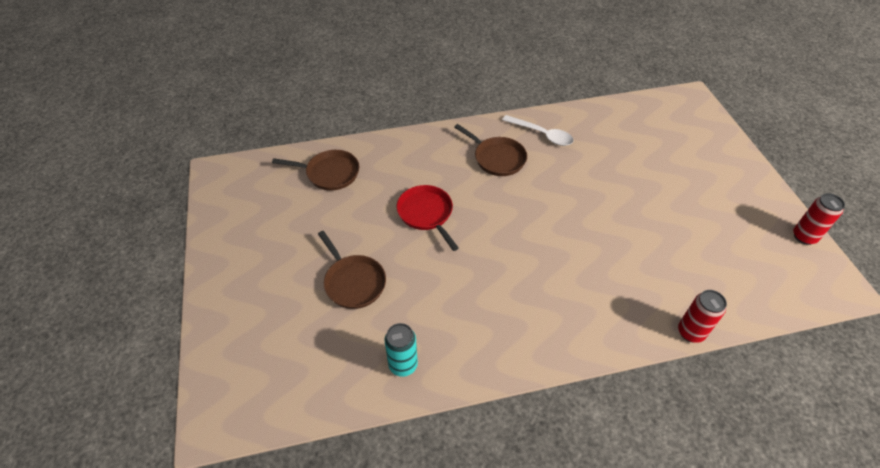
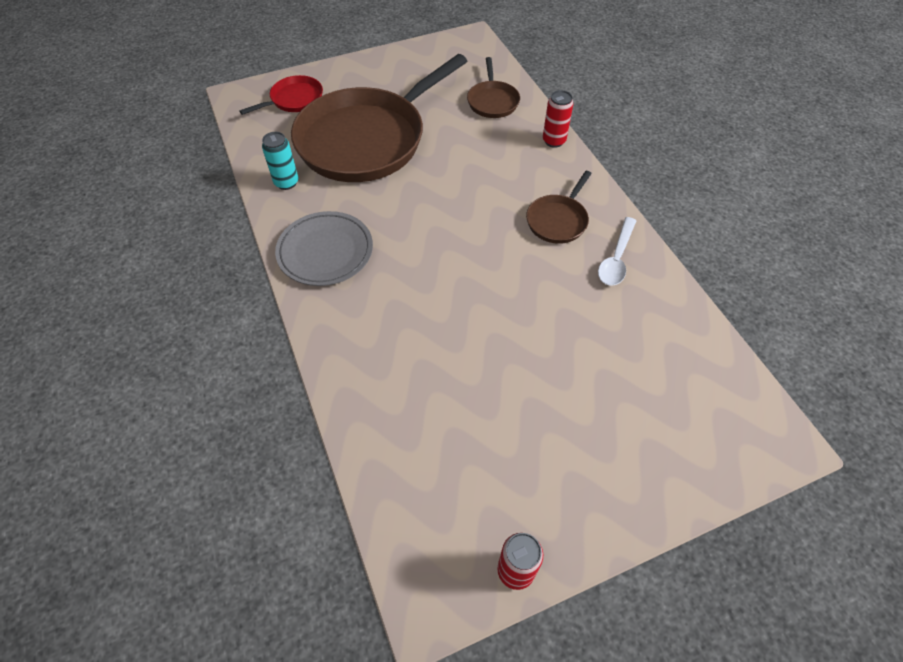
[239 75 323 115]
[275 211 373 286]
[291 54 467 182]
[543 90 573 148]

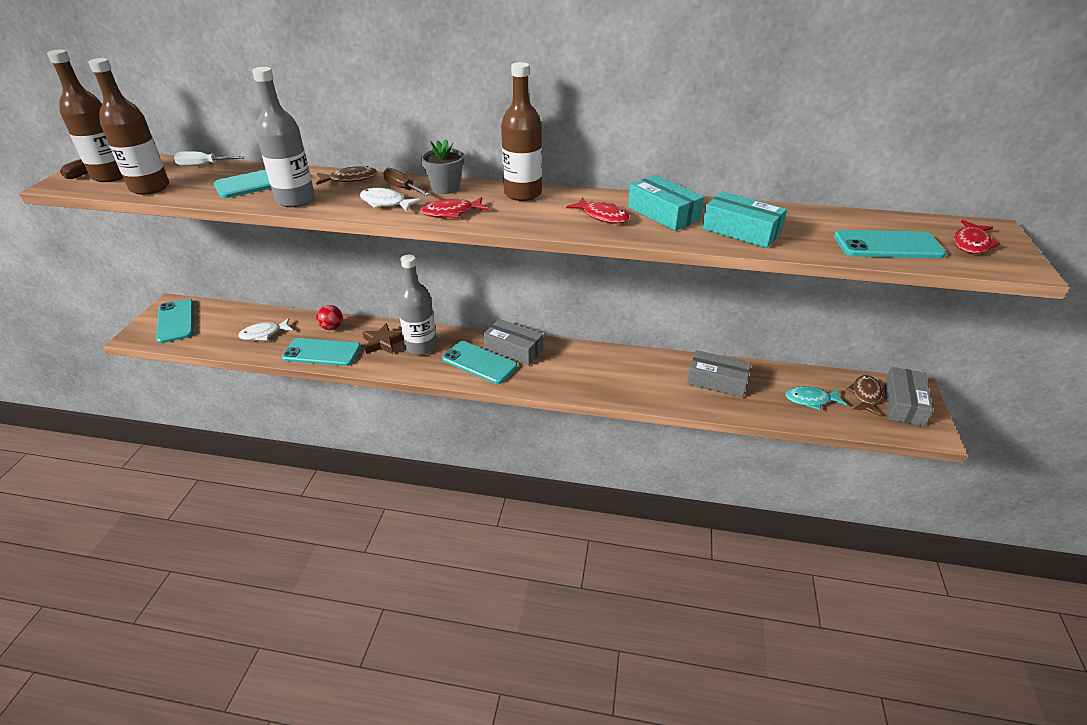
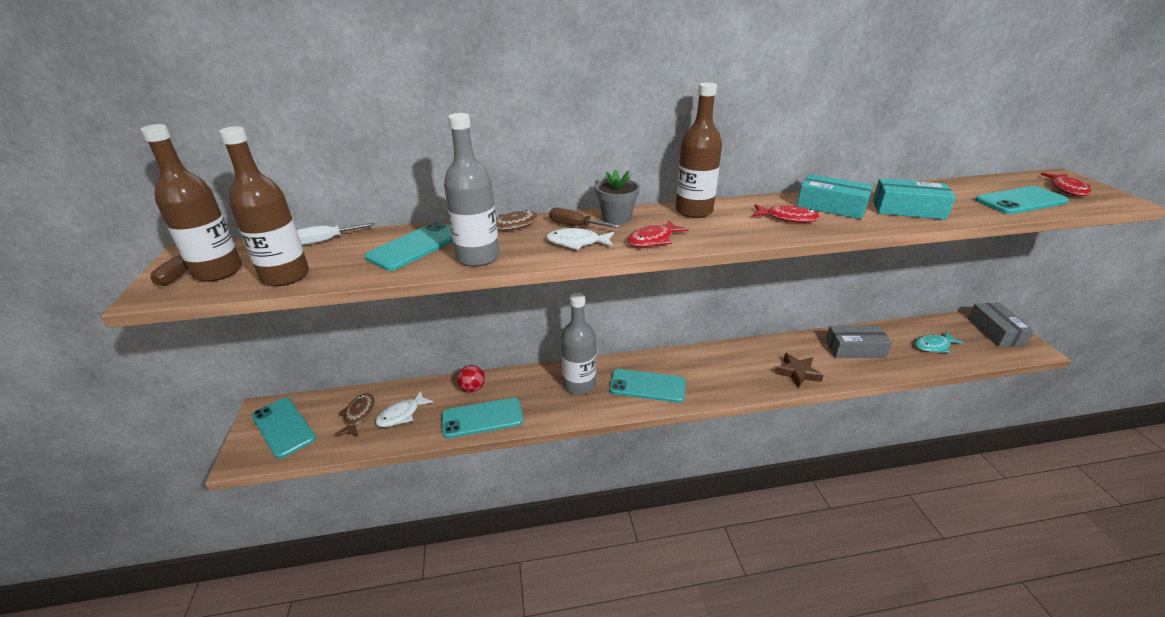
[334 393 375 437]
[775 353 824 388]
[483 319 543 365] (first image)

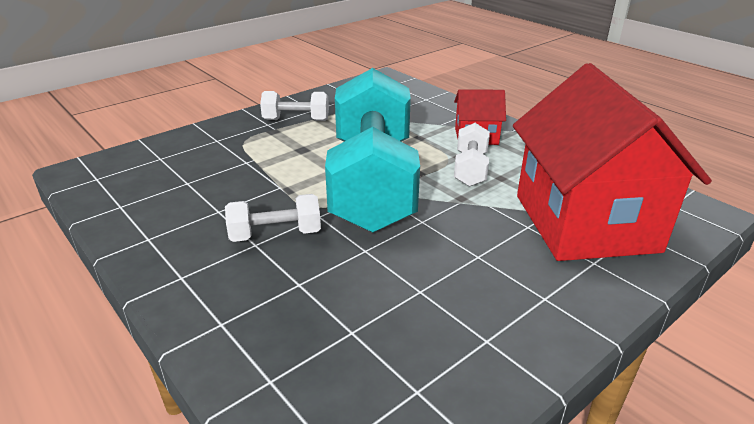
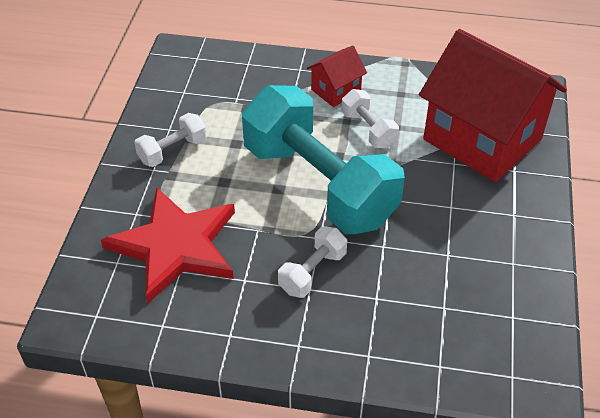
[101 188 235 303]

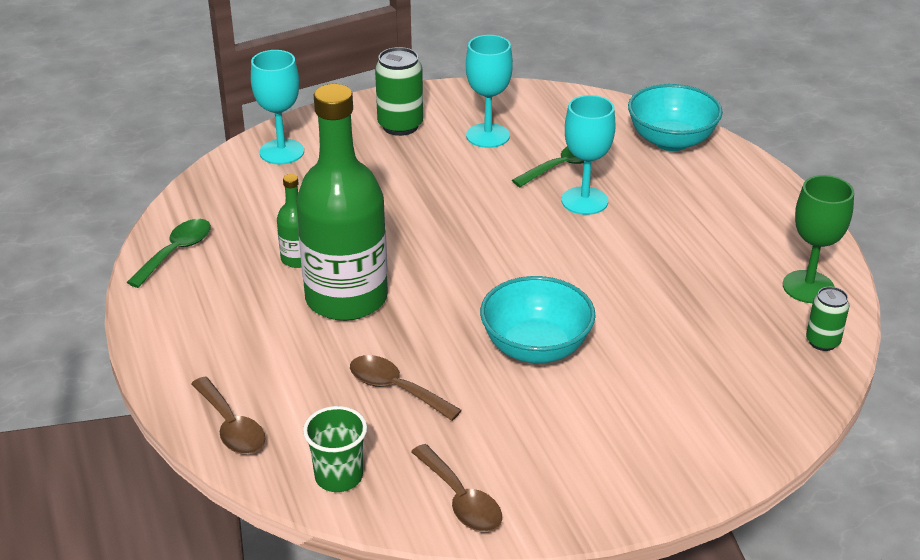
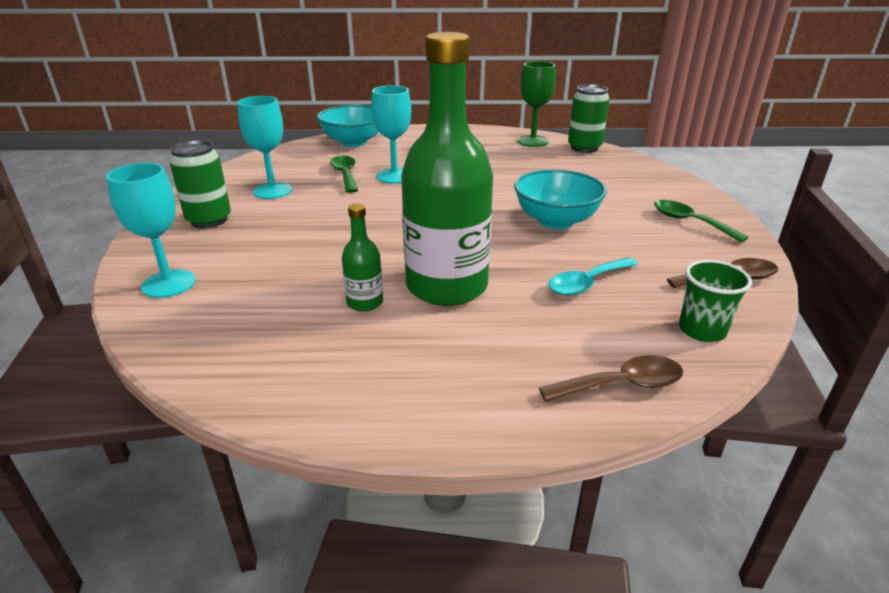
[548 257 638 296]
[568 84 610 153]
[654 200 749 243]

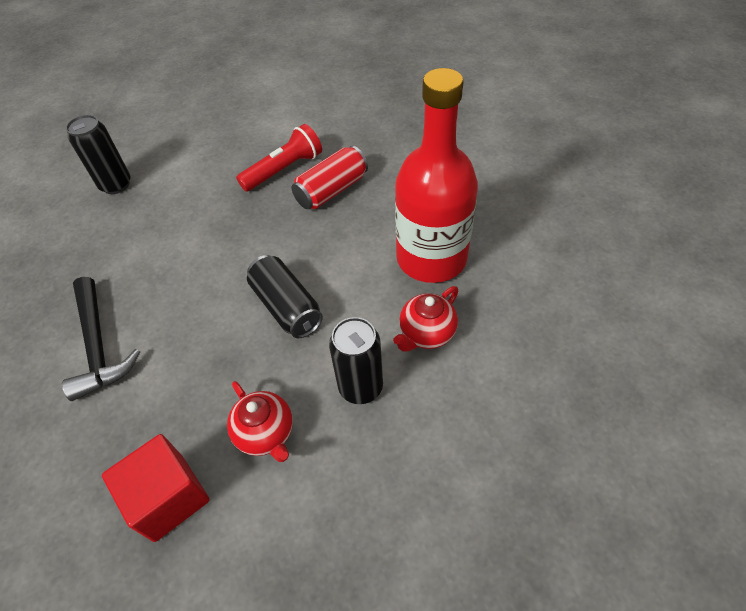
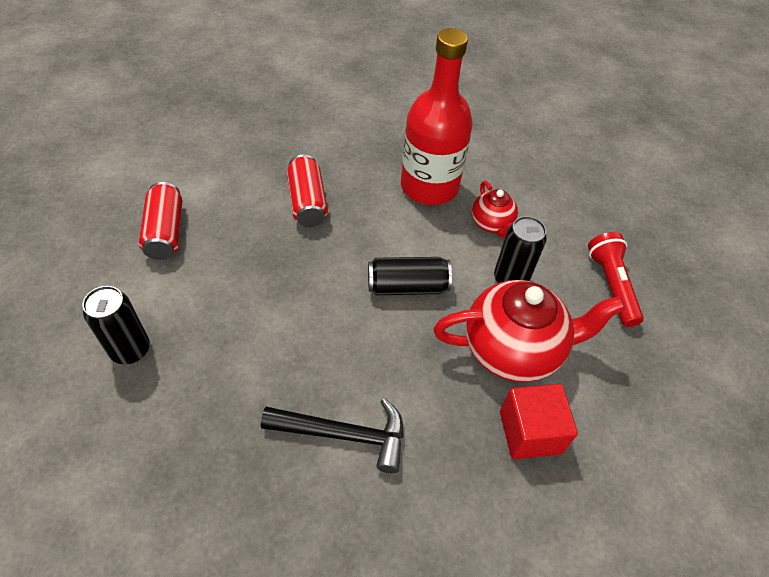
[139 182 182 260]
[433 280 626 382]
[588 232 644 327]

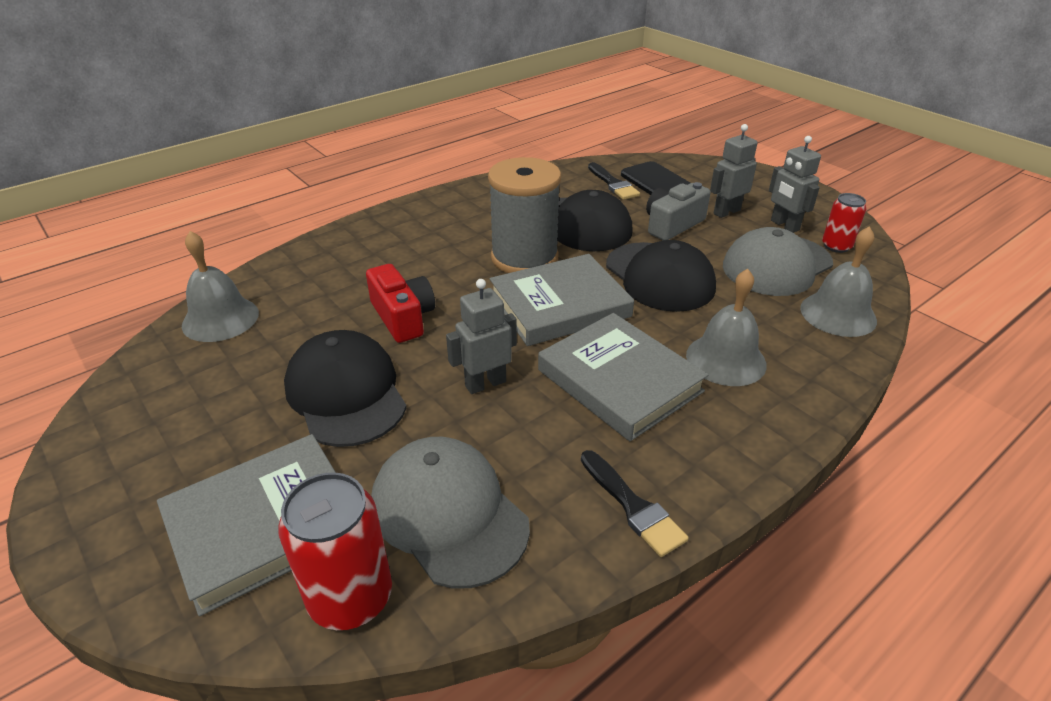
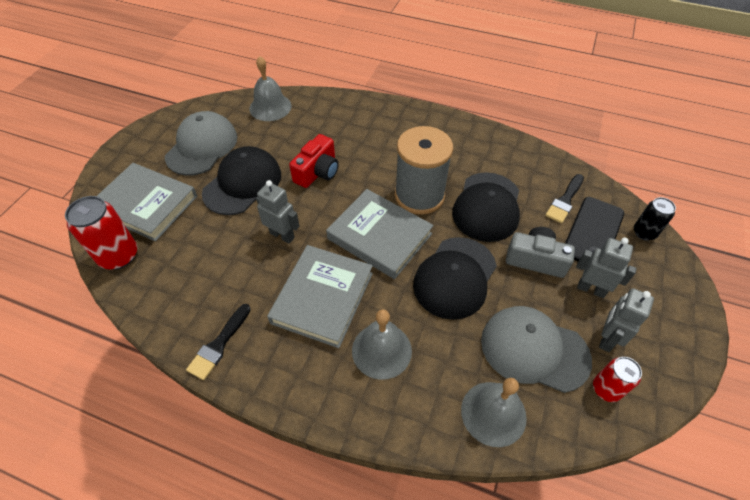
[165 111 237 176]
[634 197 676 240]

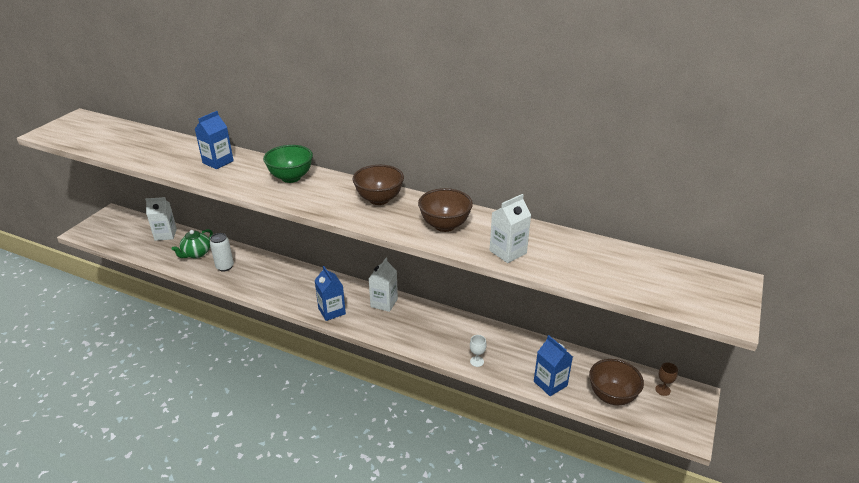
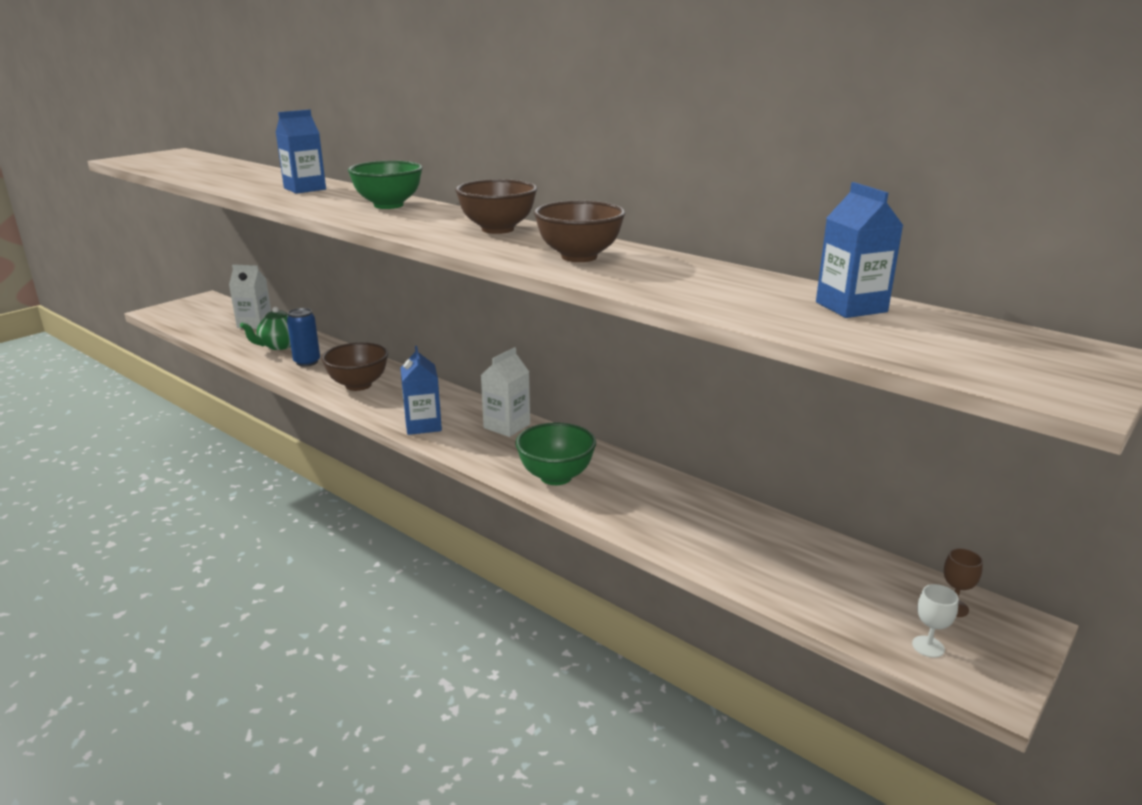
[287 308 320 367]
[321 342 388 391]
[515 422 596 485]
[816 182 903 318]
[912 584 959 658]
[490 194 531 263] (first image)

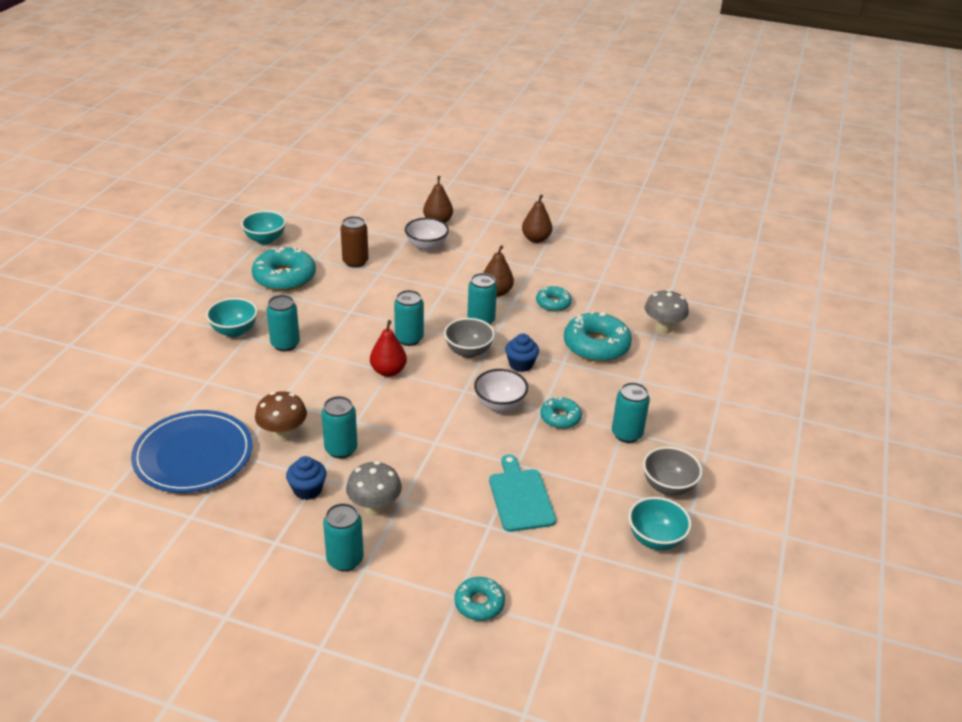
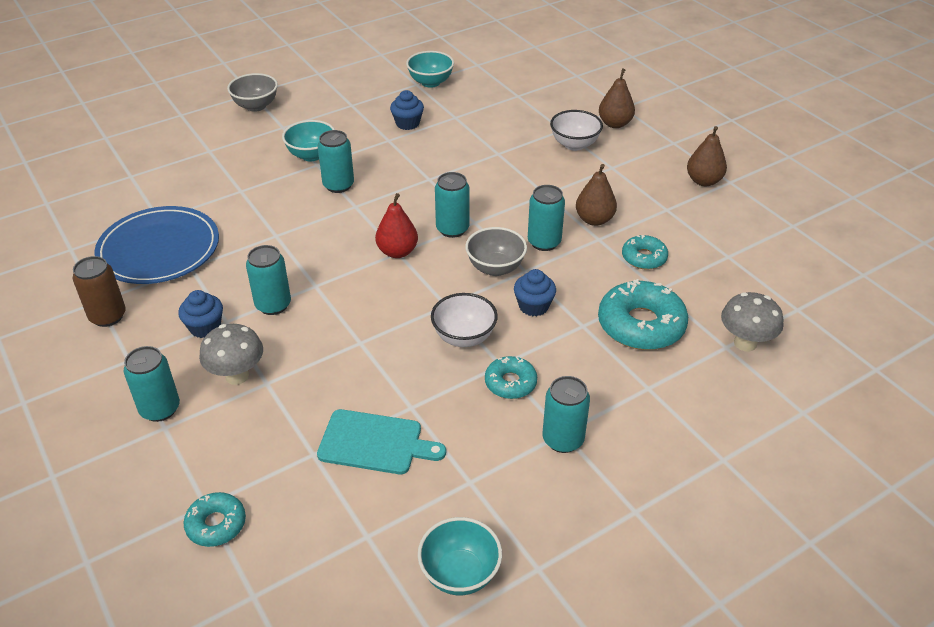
[73 256 126 327]
[227 73 278 112]
[317 409 446 474]
[390 90 424 130]
[255 391 307 442] (first image)

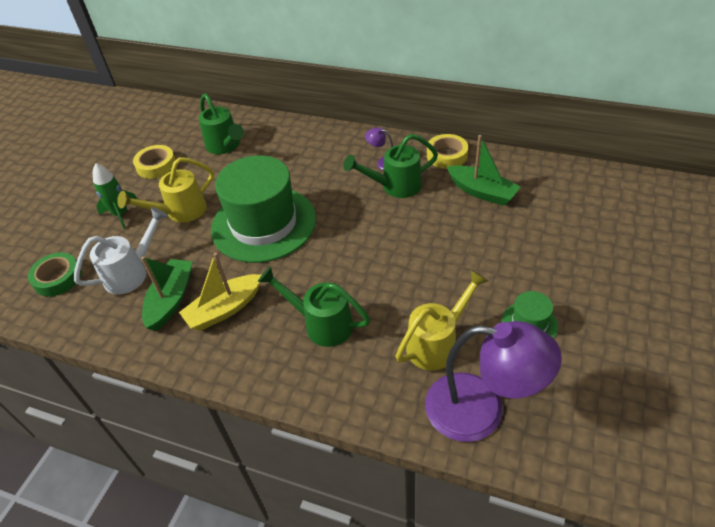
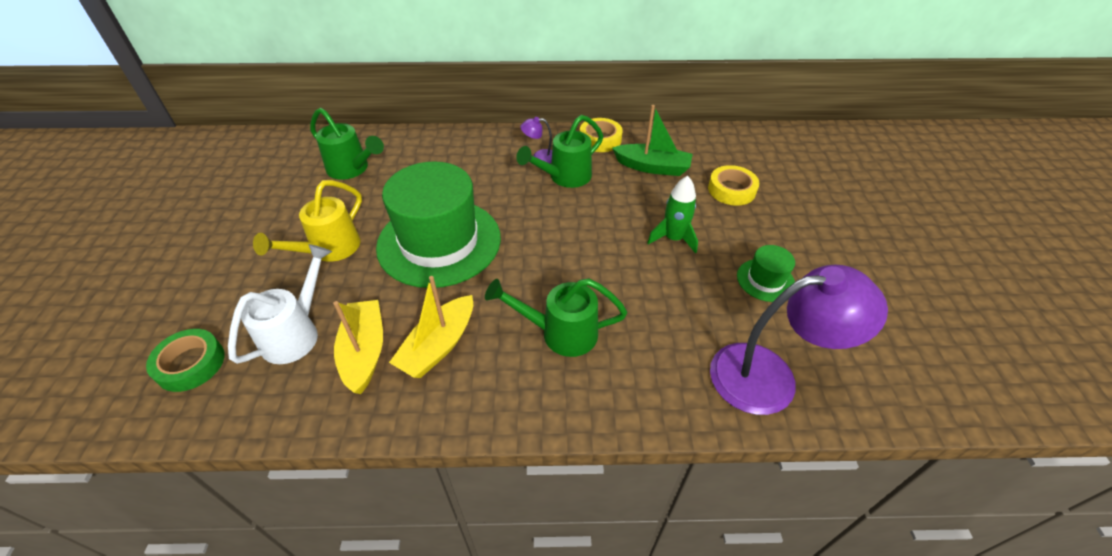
[333 300 383 394]
[647 176 698 254]
[708 165 759 206]
[396 270 488 370] (first image)

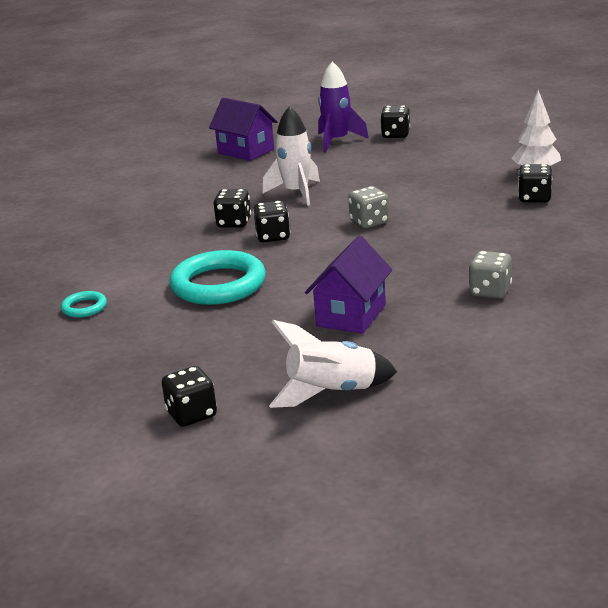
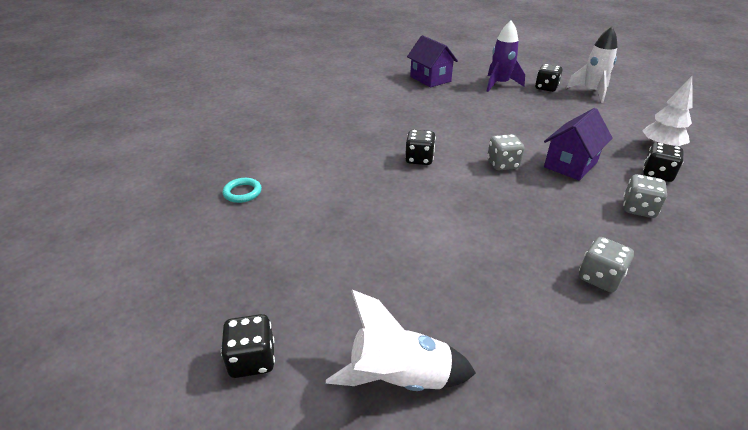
[544 108 613 181]
[566 27 617 103]
[623 174 667 218]
[169 250 266 305] (first image)
[214 189 251 227] (first image)

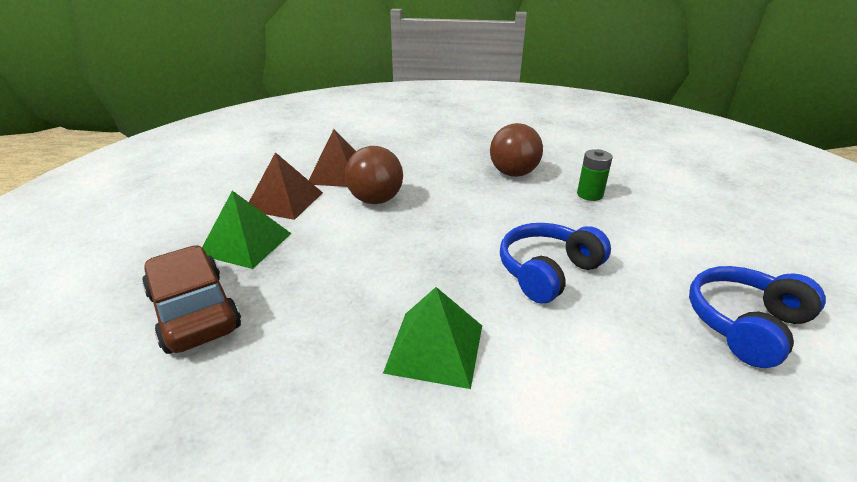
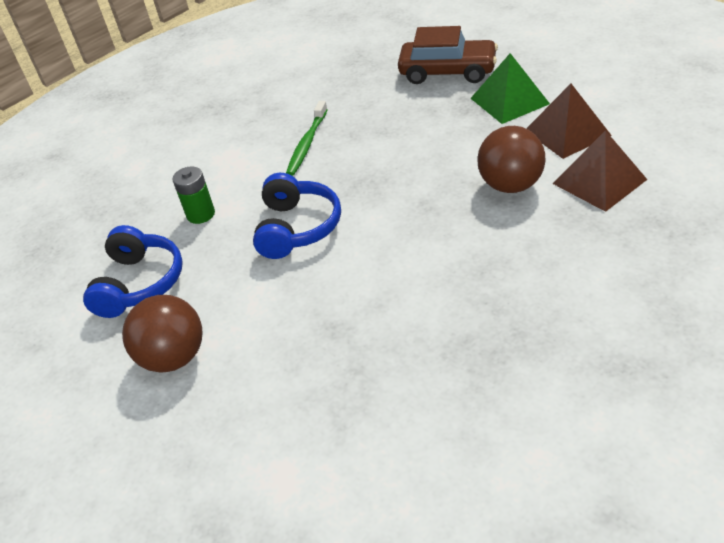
[122 295 203 373]
[173 166 215 224]
[286 101 328 176]

